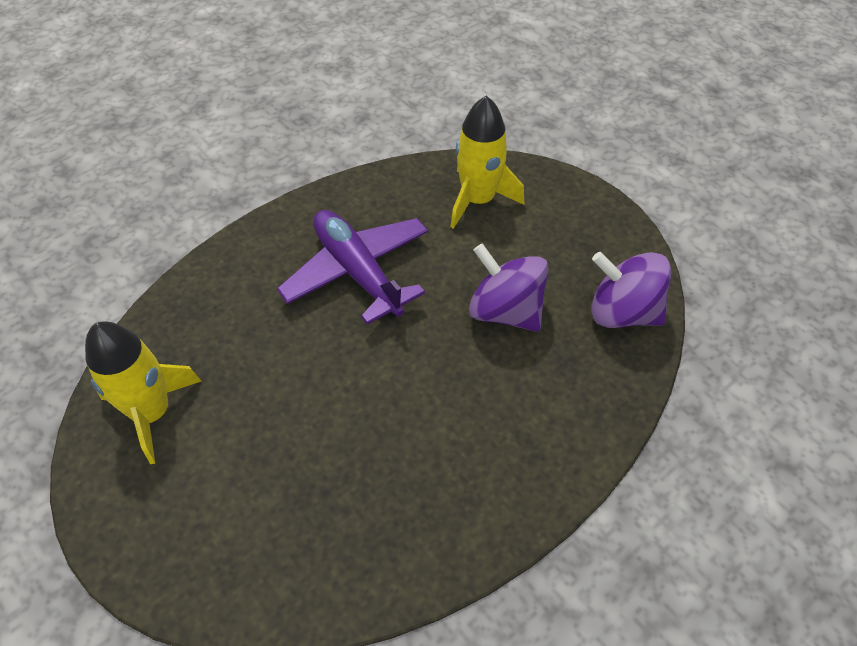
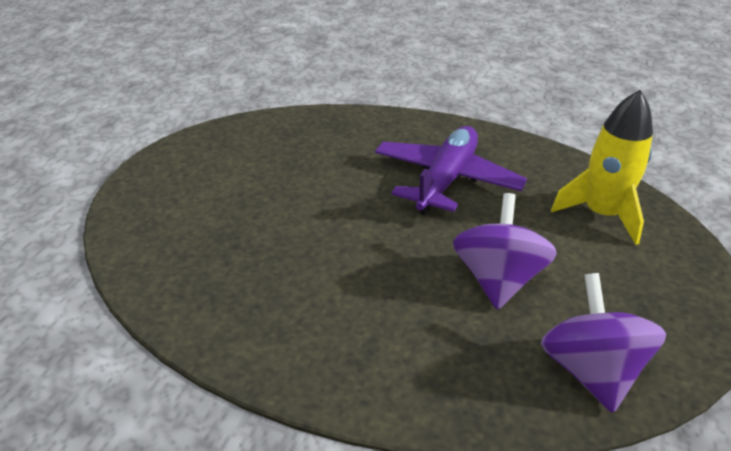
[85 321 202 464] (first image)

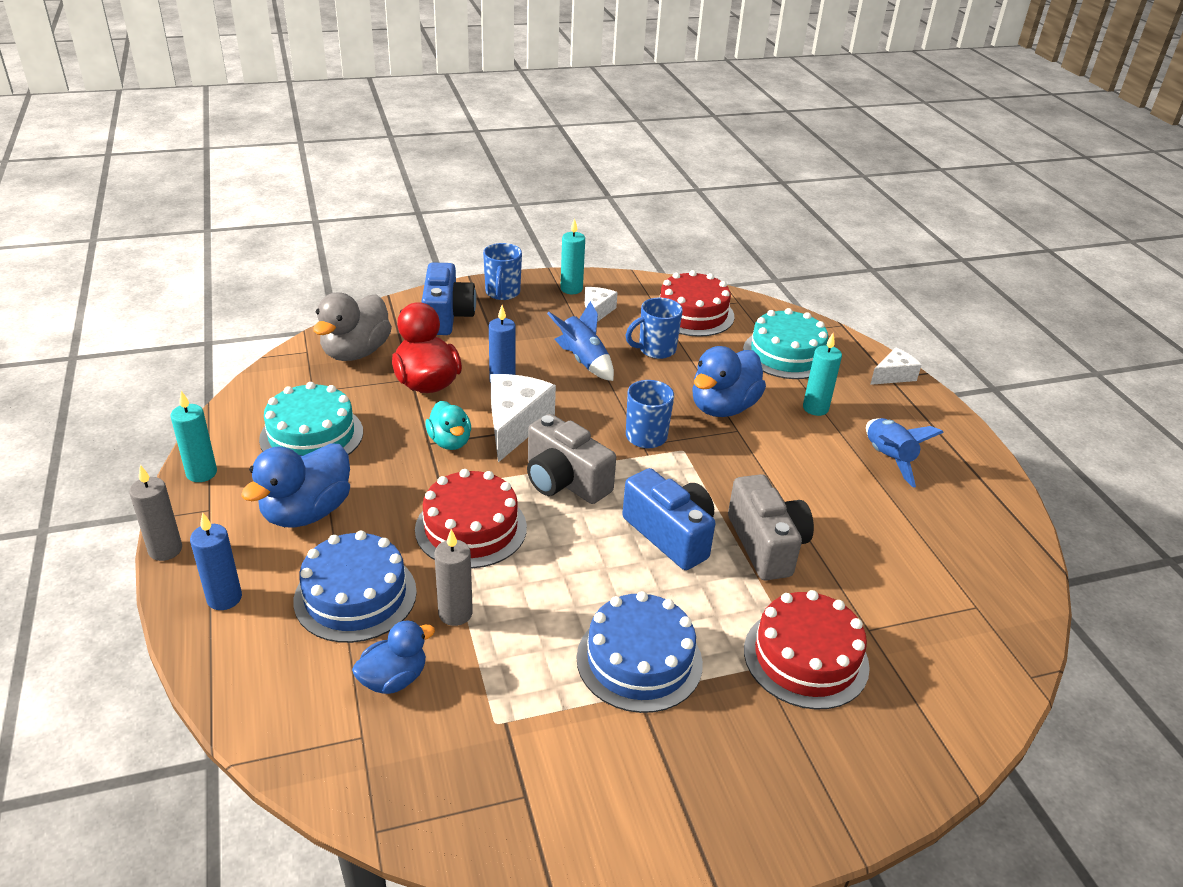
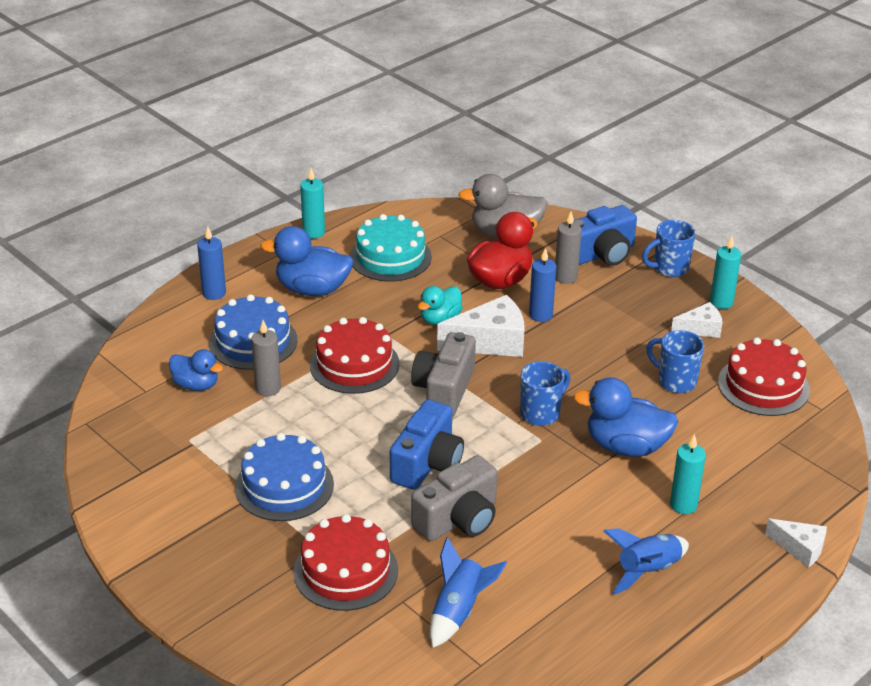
[430 537 507 648]
[555 212 582 284]
[743 308 828 379] (first image)

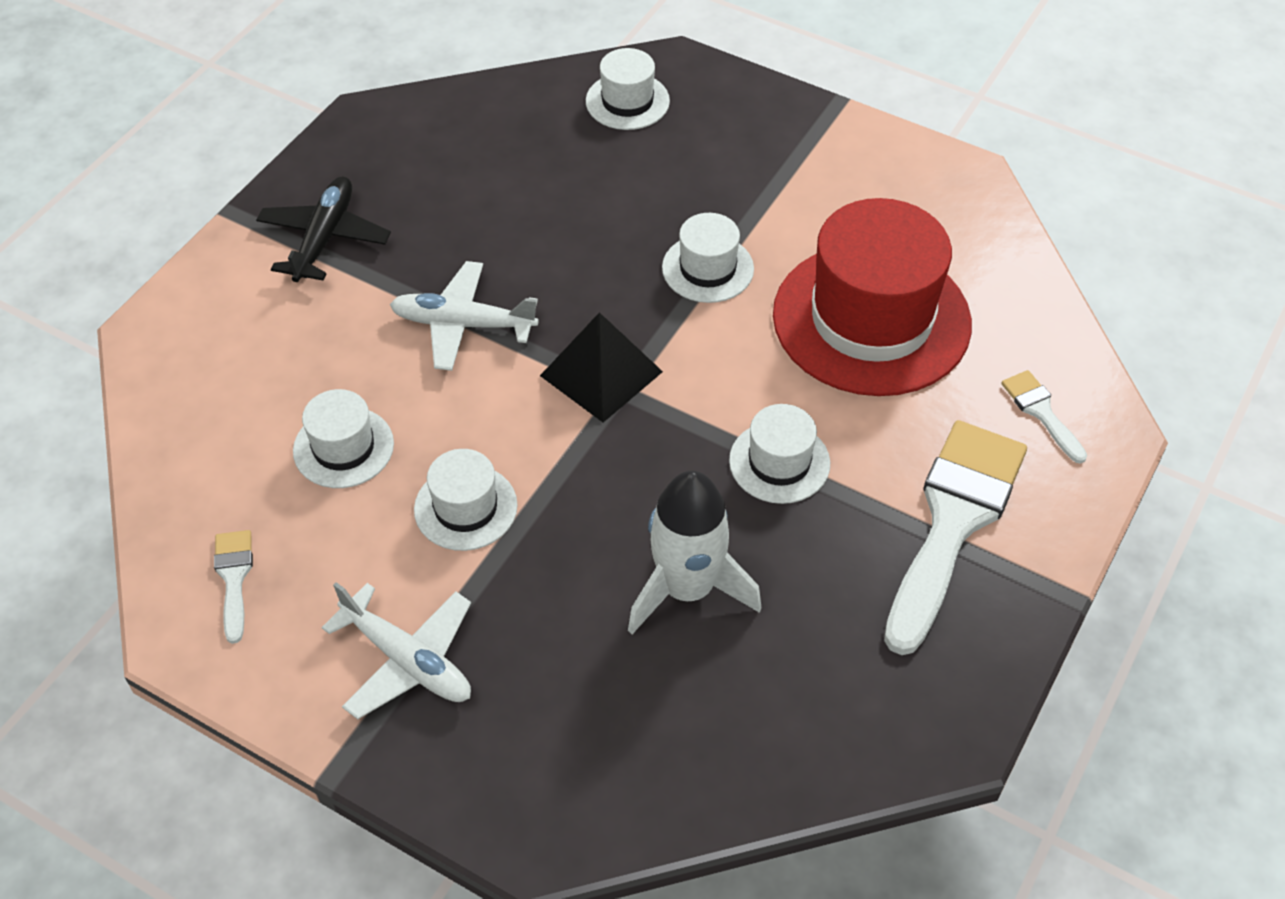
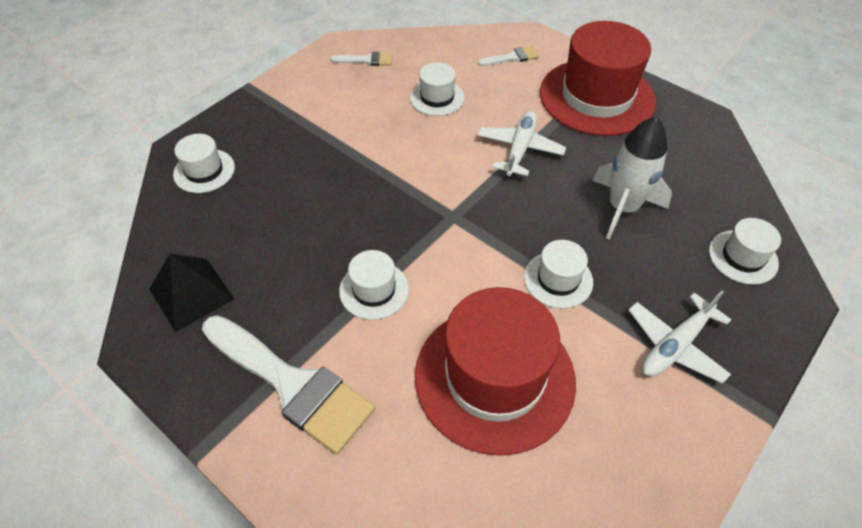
[149 254 234 332]
[173 134 235 193]
[478 46 539 66]
[540 21 656 136]
[593 116 672 240]
[628 290 731 384]

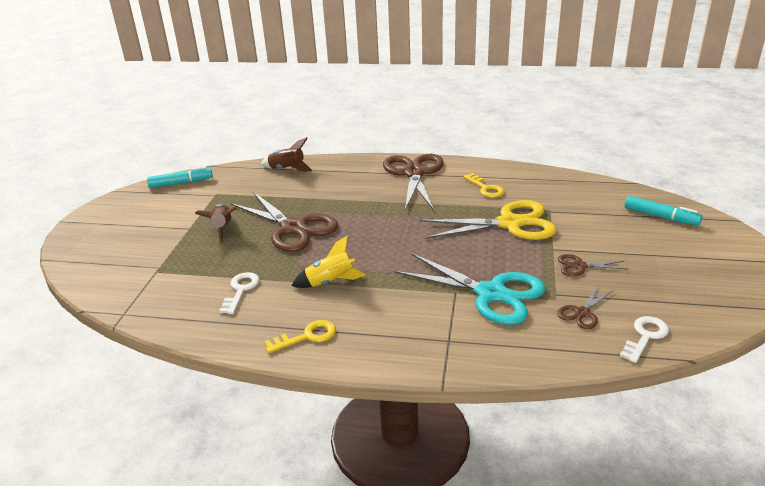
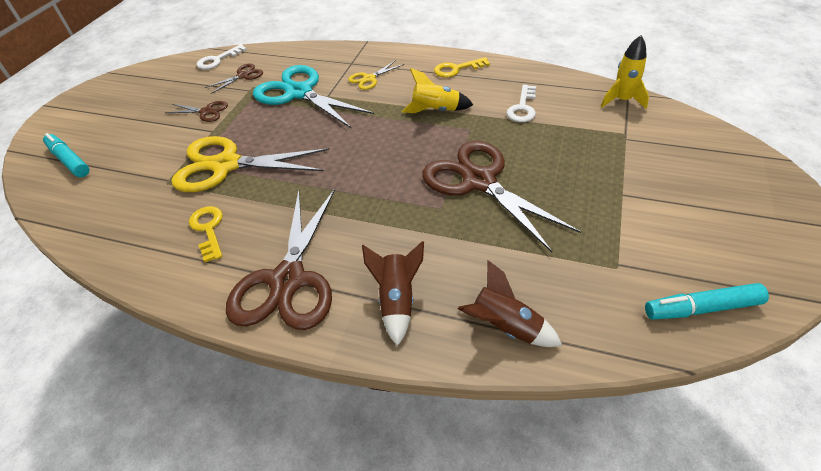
[348 60 404 90]
[362 241 424 346]
[601 35 649 109]

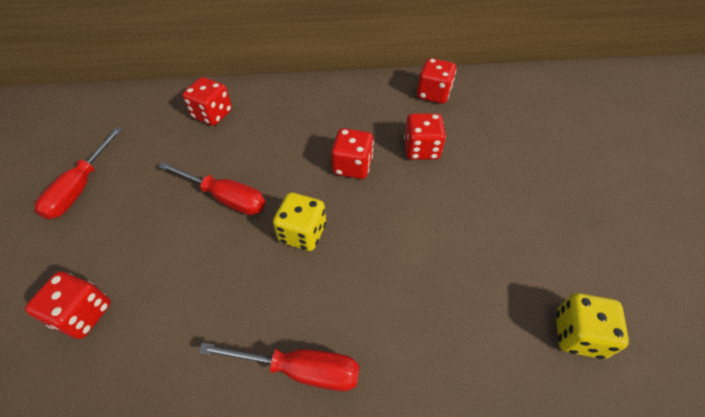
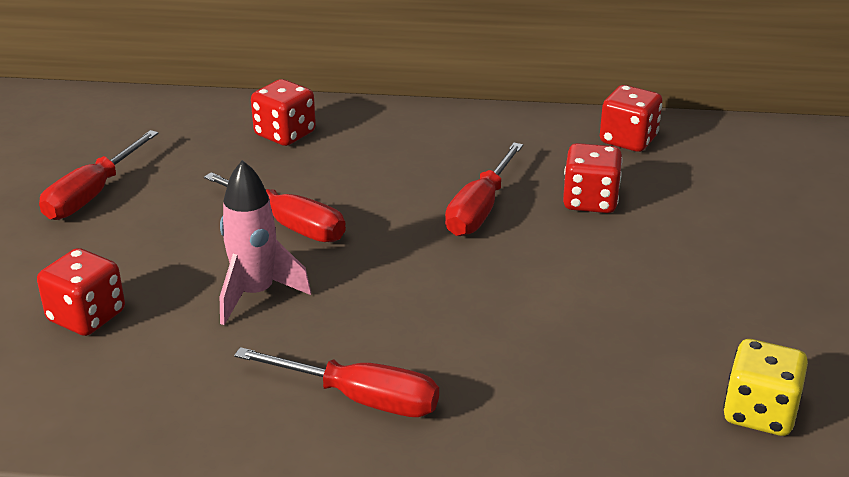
[220 160 311 325]
[445 142 523 236]
[273 192 326 251] (first image)

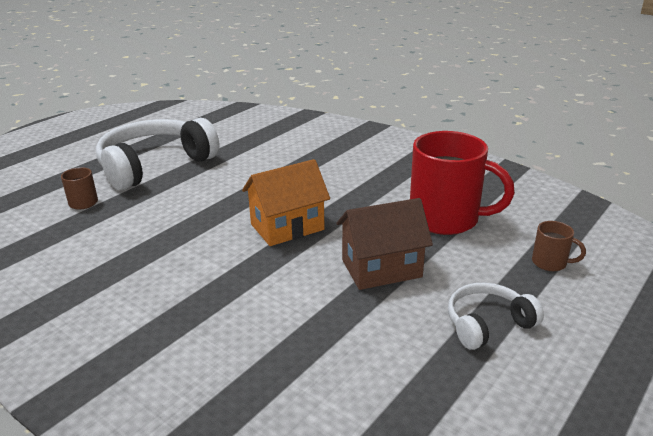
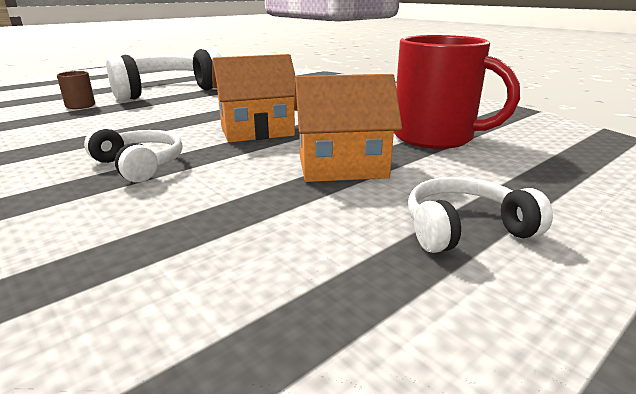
[84 127 182 183]
[294 74 402 182]
[532 221 586 271] (first image)

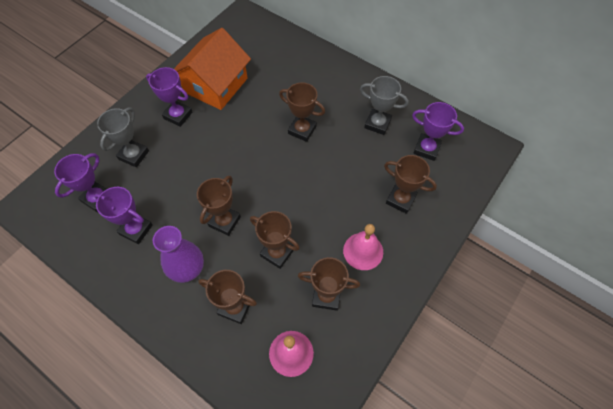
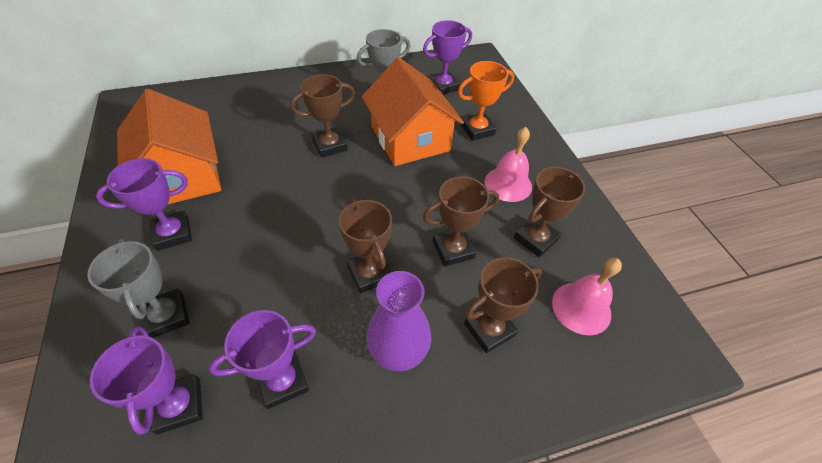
[362 57 464 166]
[458 61 514 141]

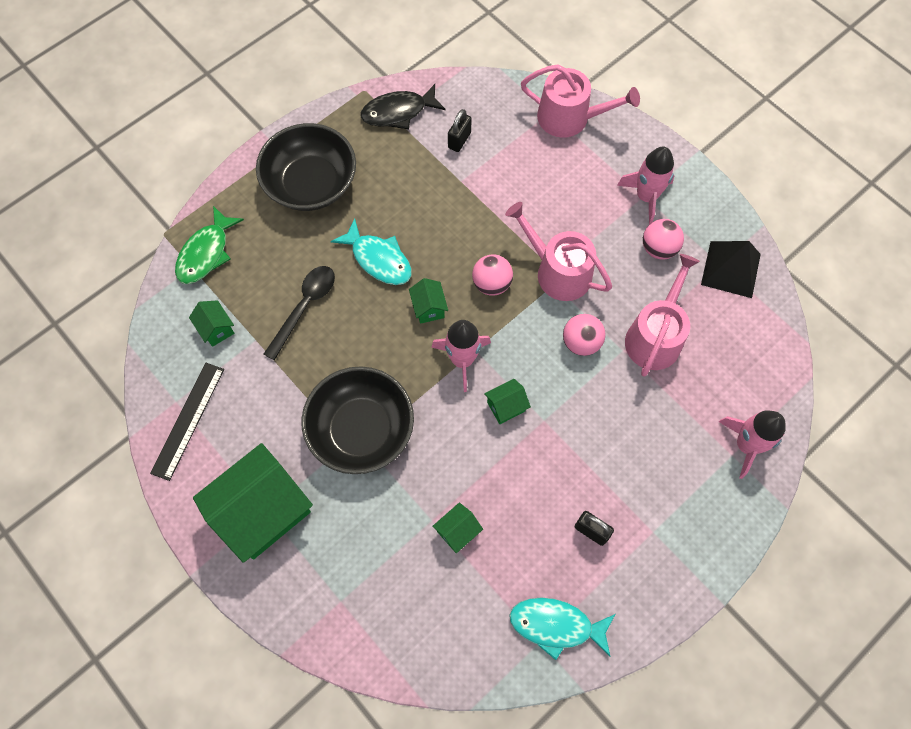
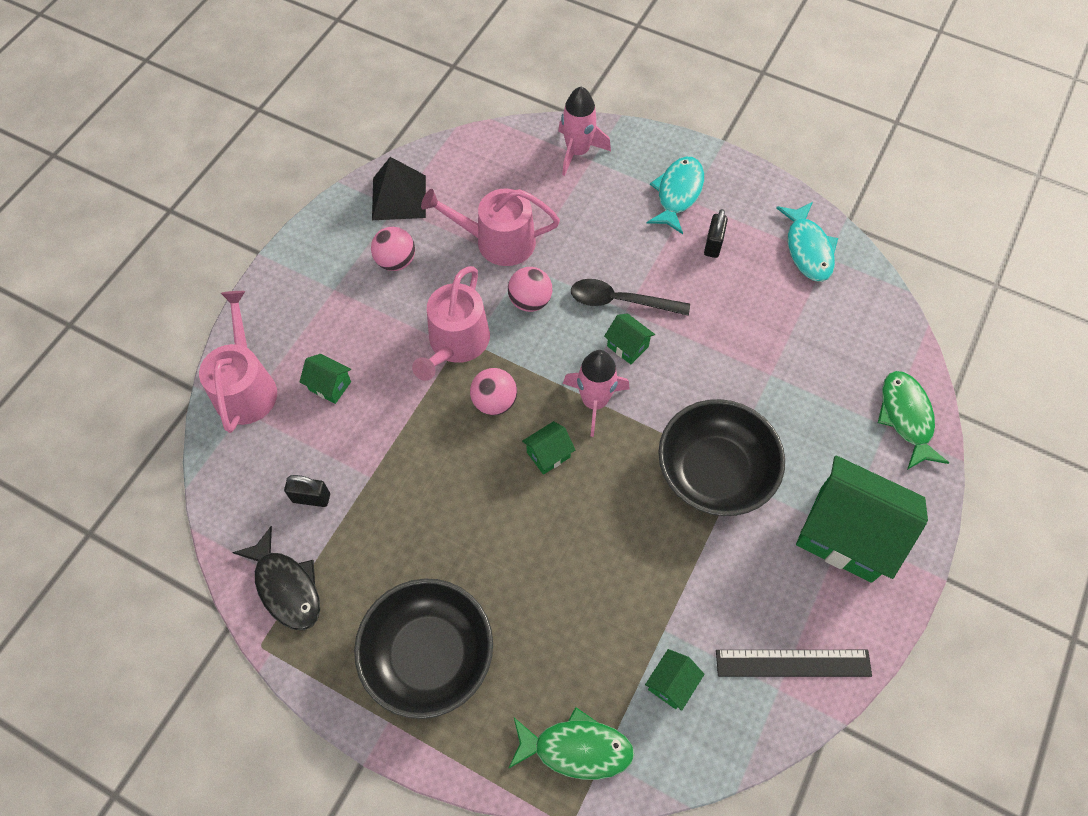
[299 354 351 404]
[571 279 690 316]
[647 157 704 234]
[878 371 949 470]
[617 147 674 225] (first image)

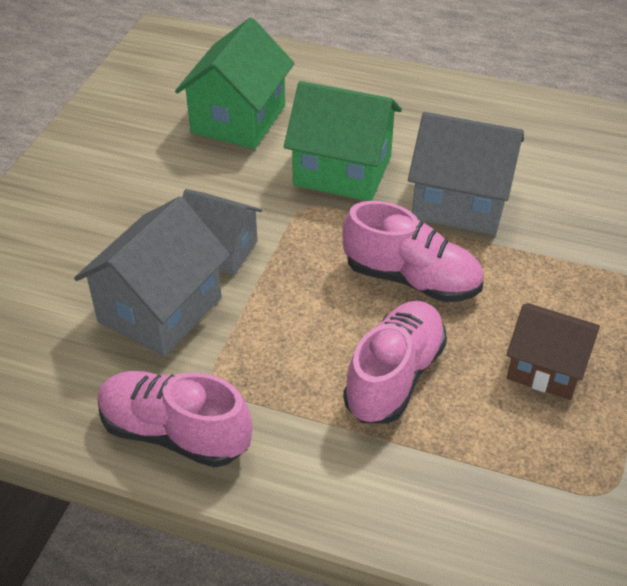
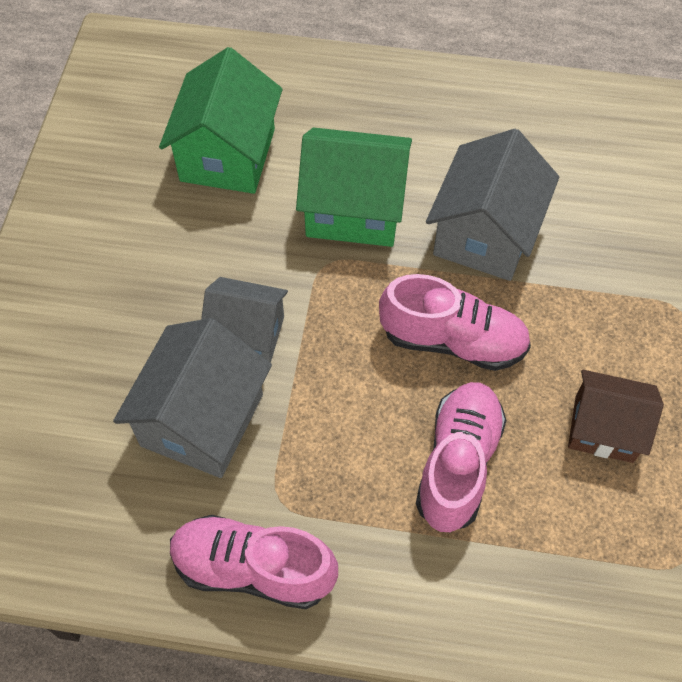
[426 129 559 281]

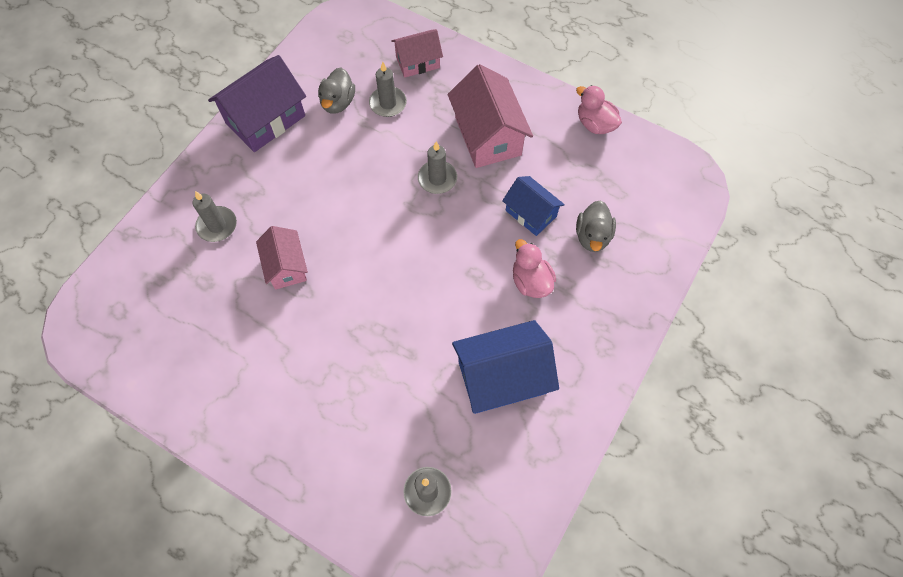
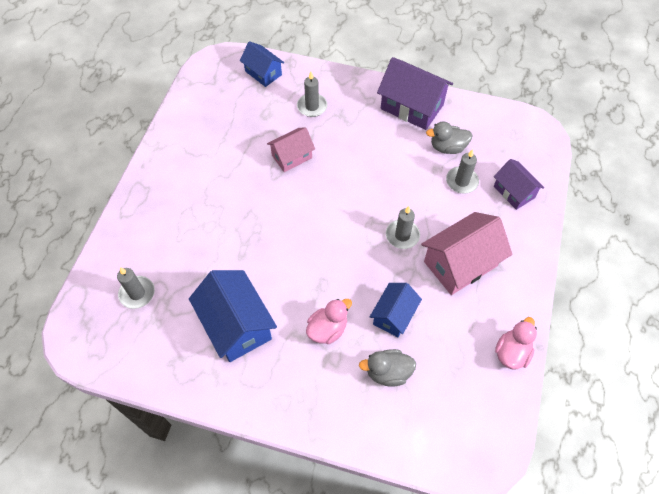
[240 41 284 87]
[494 159 544 210]

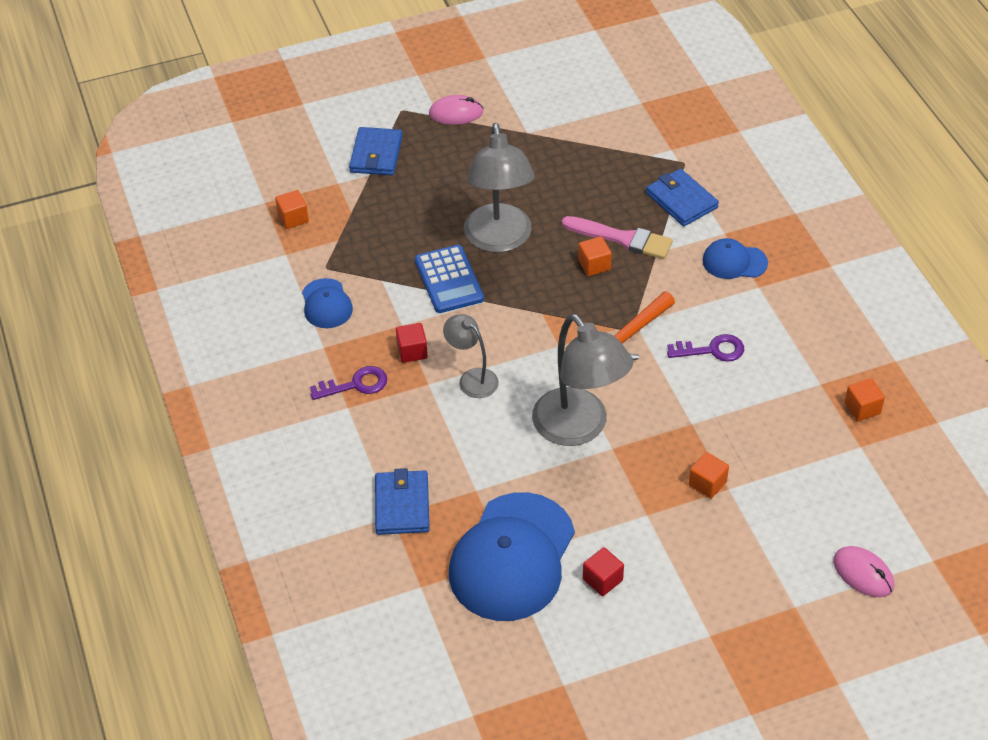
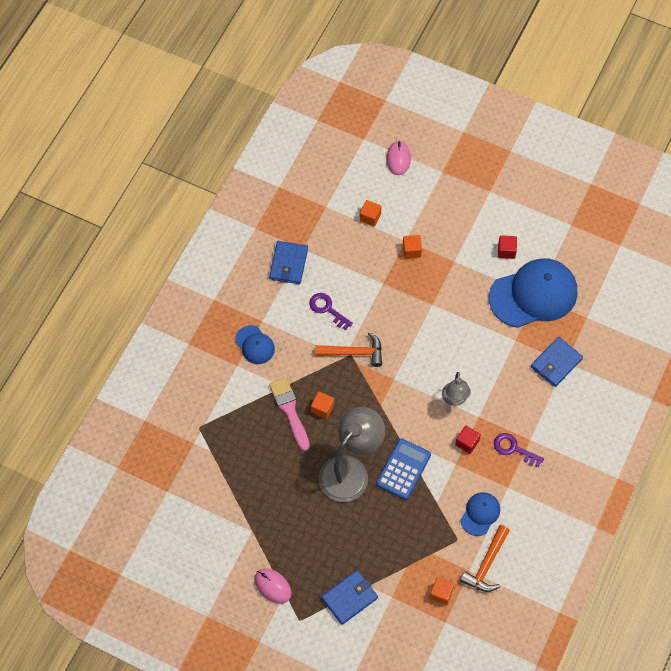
[269 241 308 284]
[359 200 382 227]
[460 525 510 592]
[532 314 633 446] (first image)

